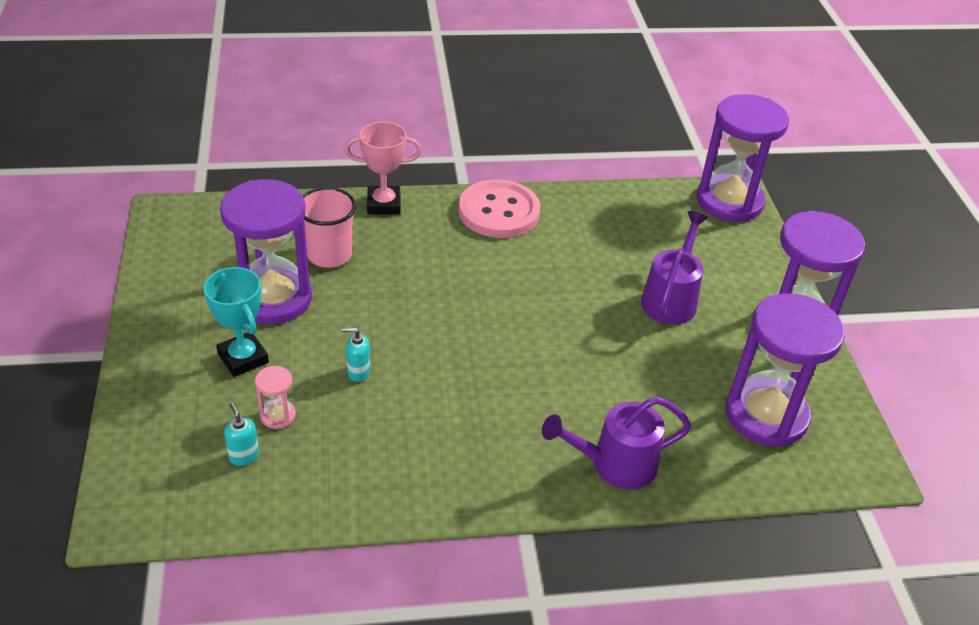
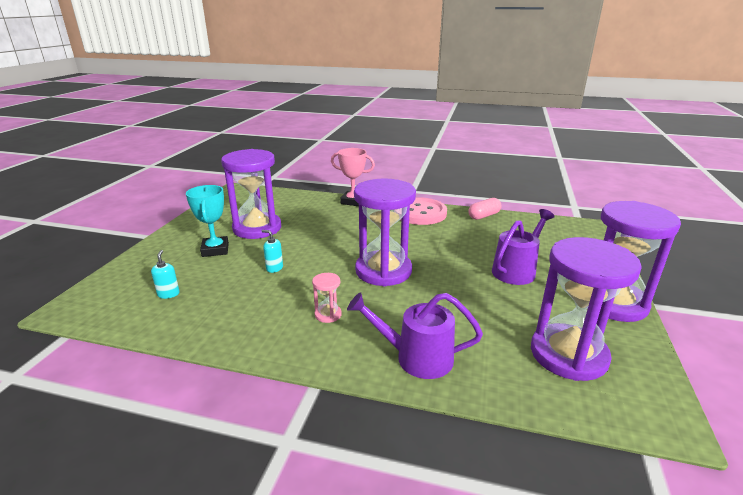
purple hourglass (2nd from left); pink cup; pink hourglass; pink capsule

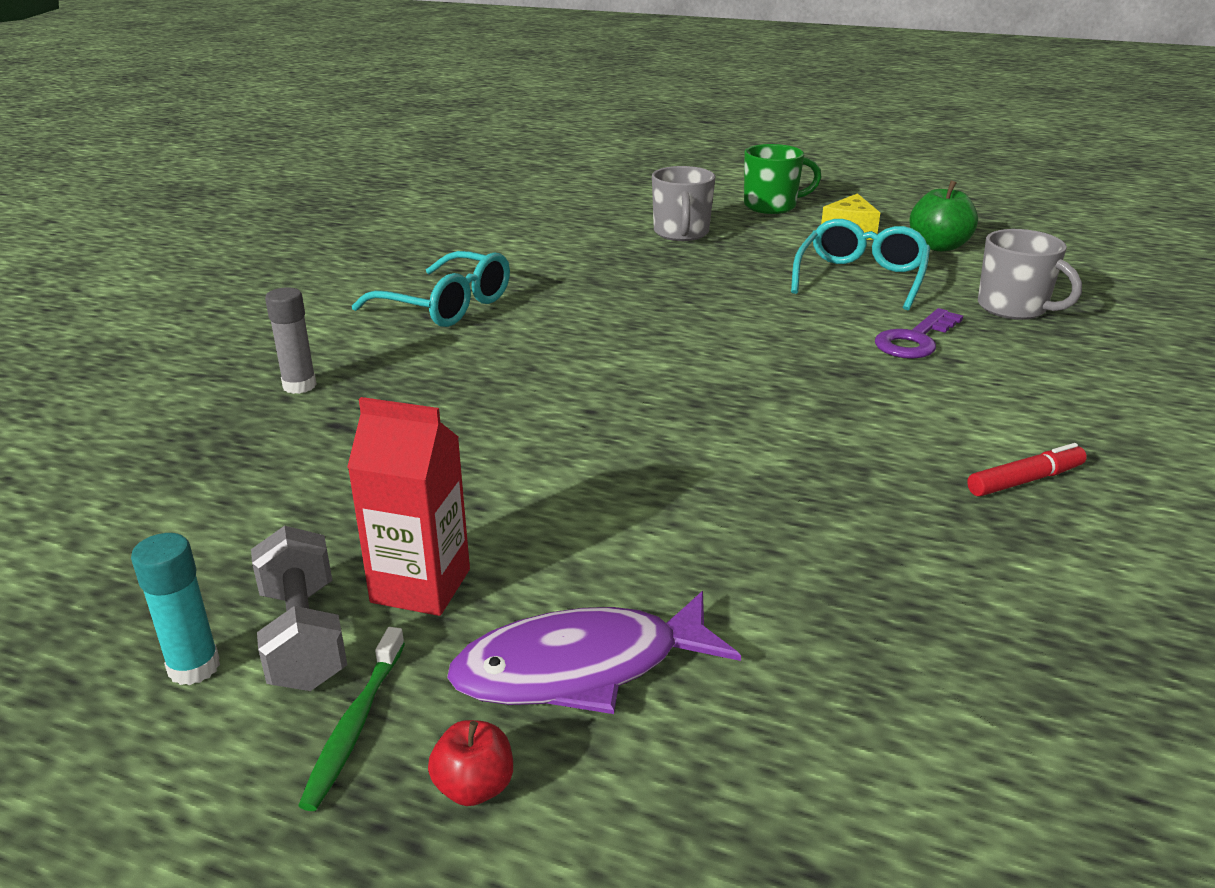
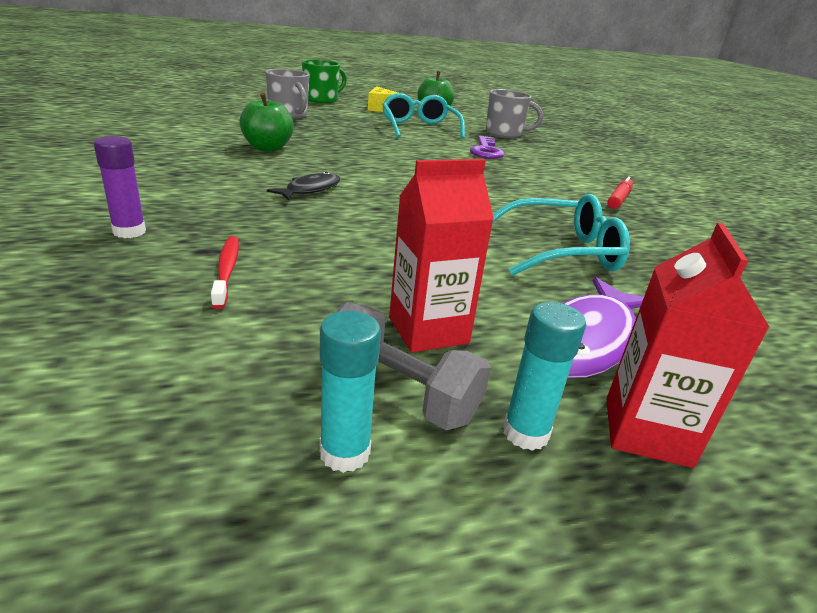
turquoise glasses (2nd from left); purple glue stick; turquoise glue stick (2nd from left); red carton (2nd from left); green apple (1st from left); black fish; red toothbrush

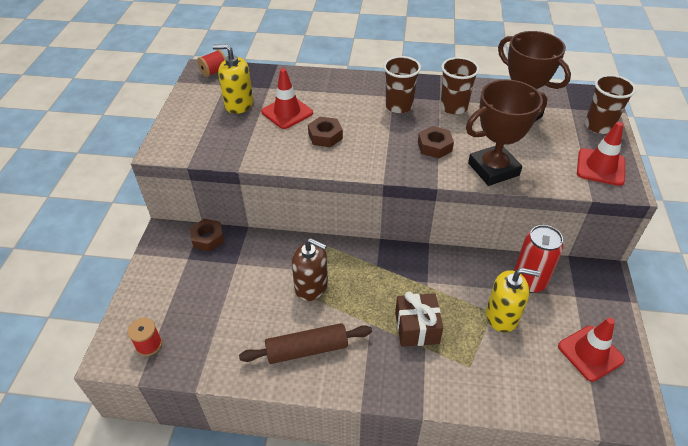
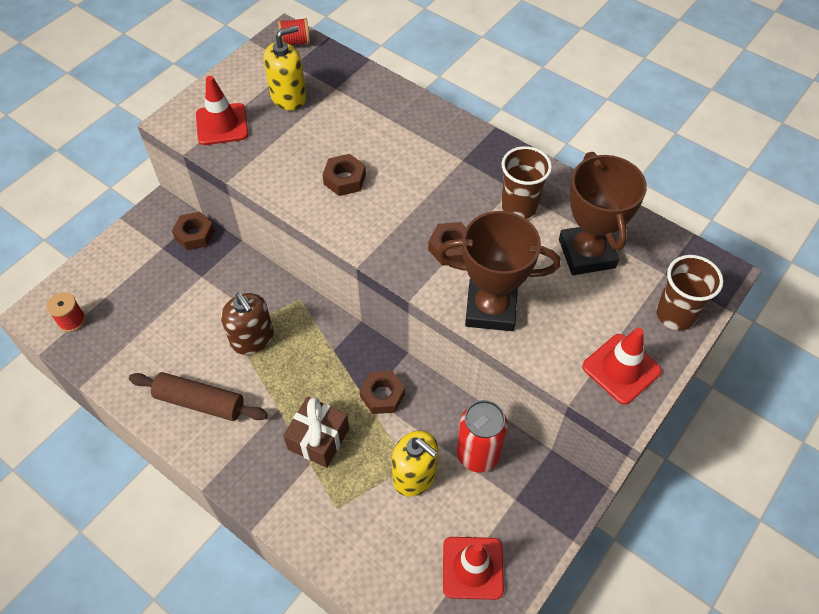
yellow soap dispenser (1st from left); brown cup (1st from left in the first image); red traffic cone (1st from left); brown nut (3rd from left)

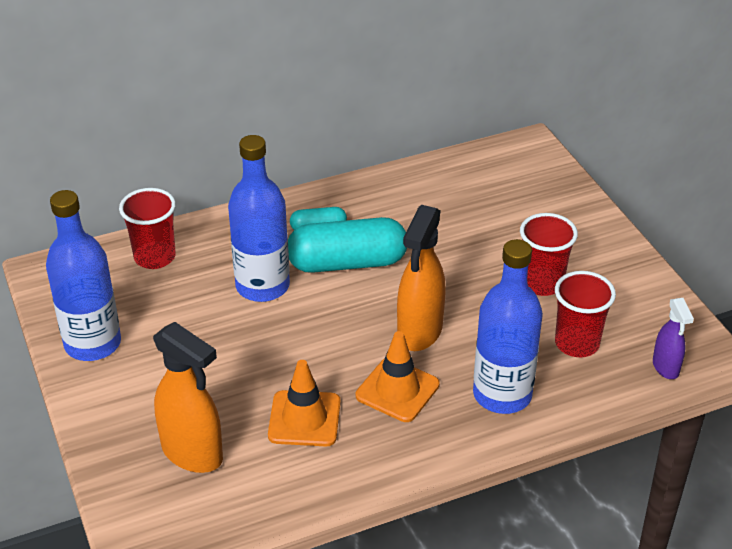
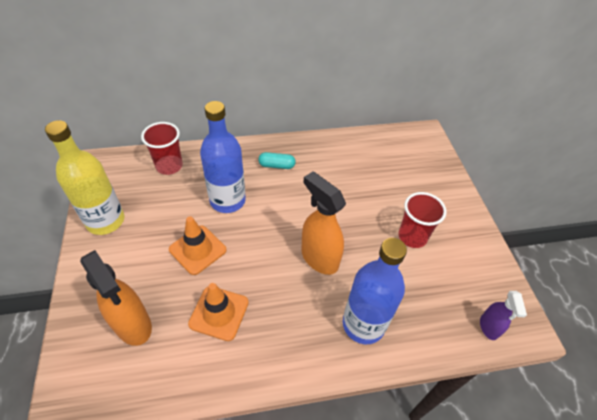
yellow bottle; orange spray bottle (2nd from left); turquoise capsule (2nd from left in the first image); red cup (3rd from left in the first image); orange traffic cone (1st from left)

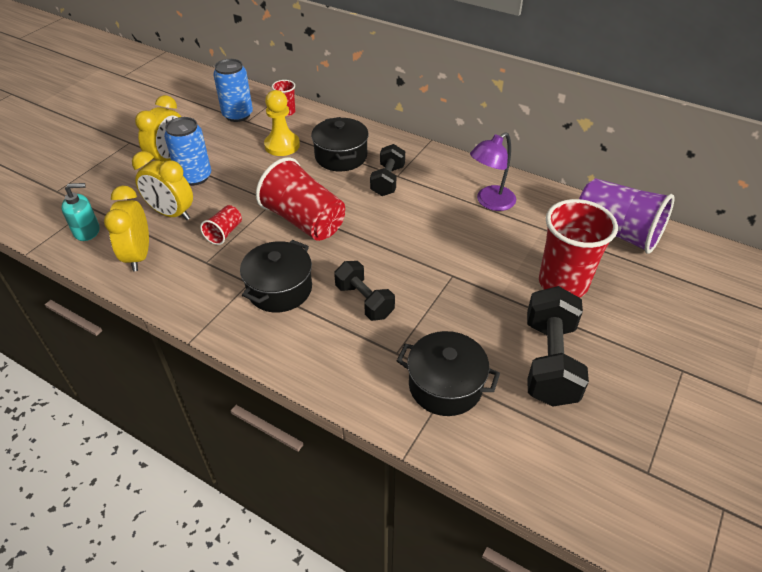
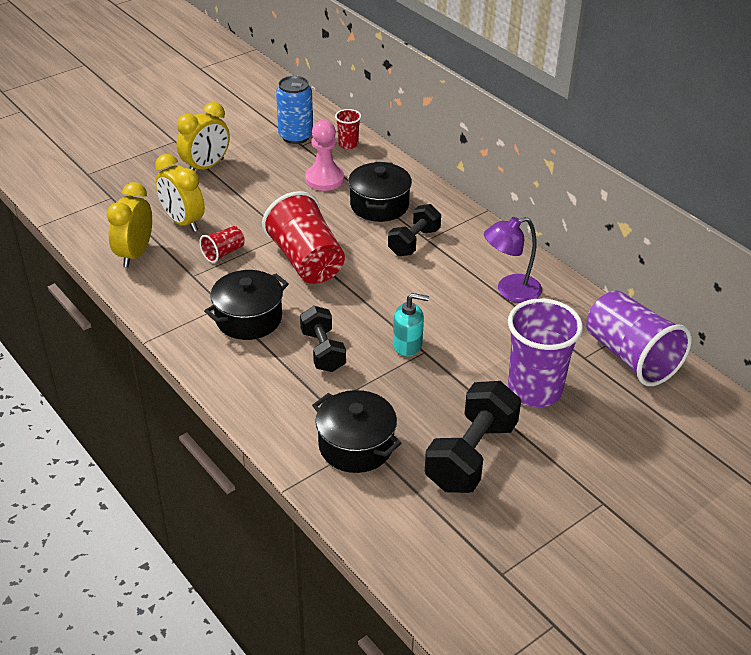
pink pawn; blue can (1st from left in the first image); turquoise soap dispenser; purple cup (1st from left)

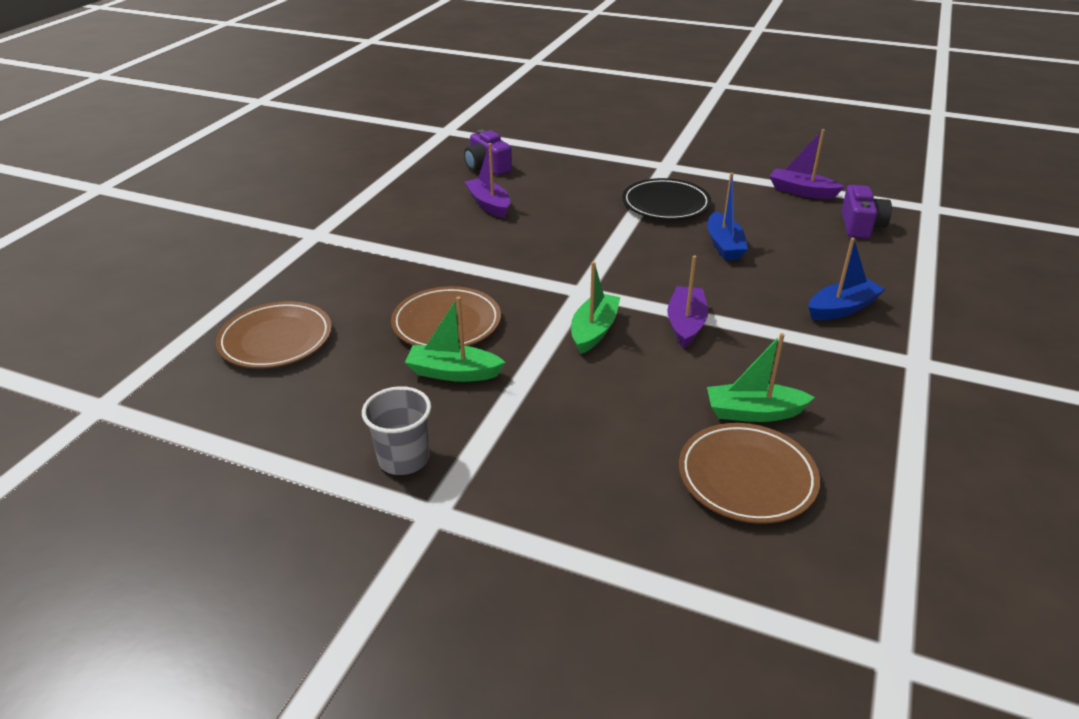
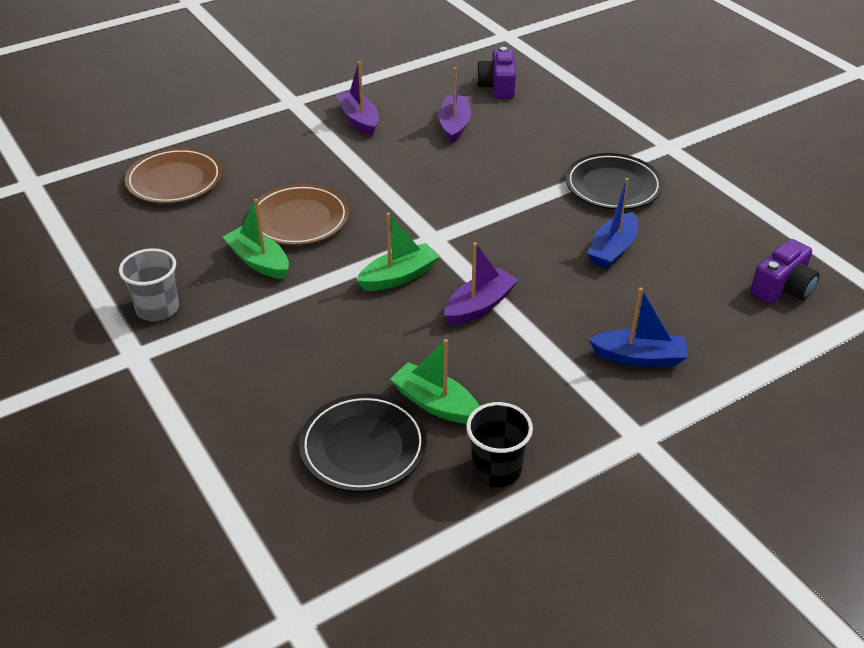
purple boat (1st from left); black plate (1st from left); black cup

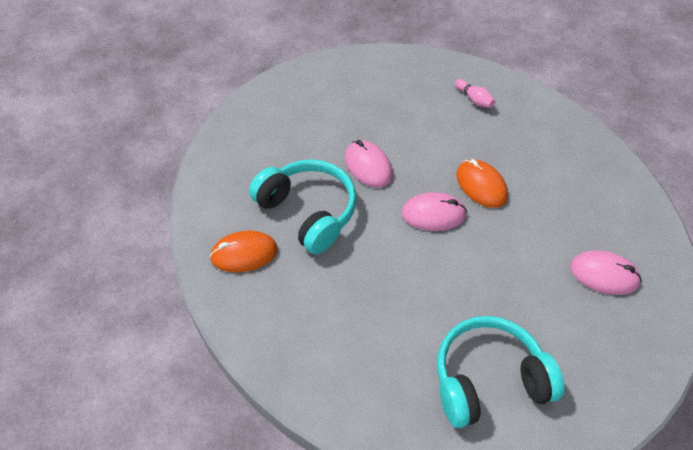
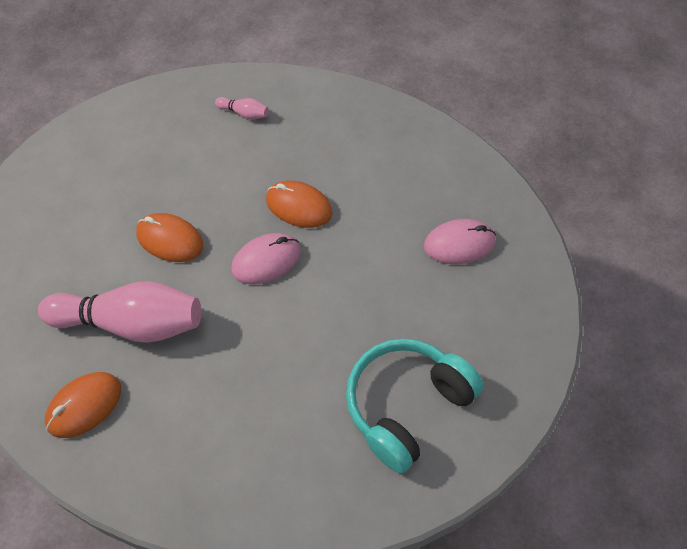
orange mouse (2nd from left); pink bowling pin (1st from left)

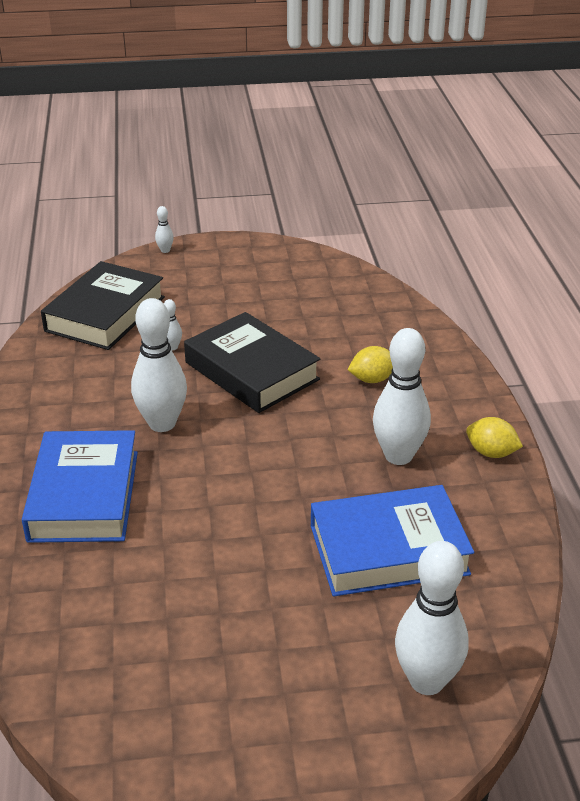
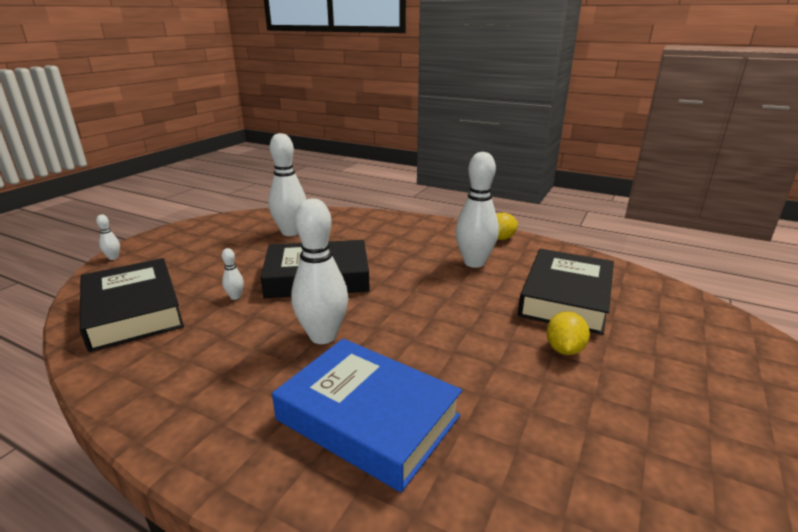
yellow lemon (2nd from left); black book (3rd from left); white bowling pin (3rd from left)

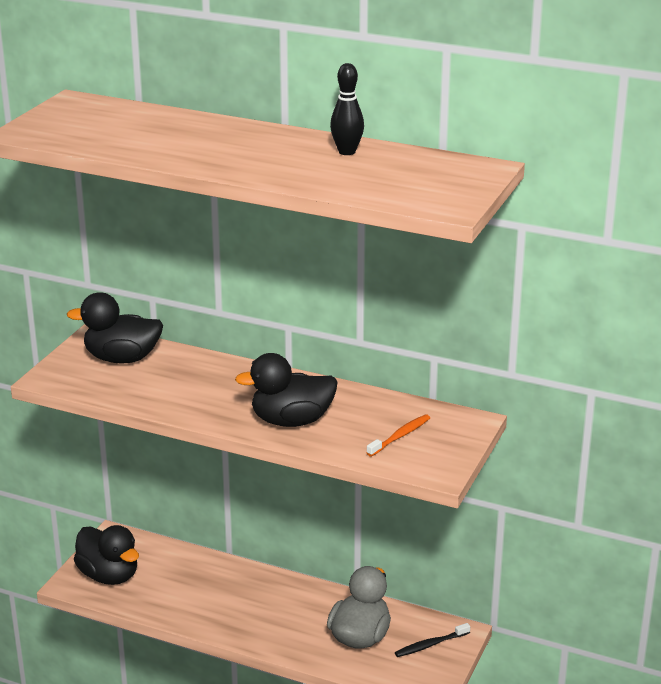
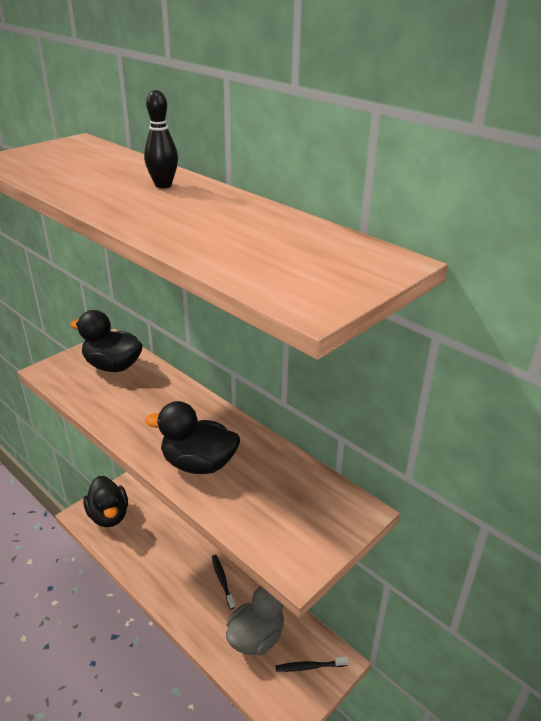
black bowling pin; orange toothbrush; black toothbrush (1st from left)

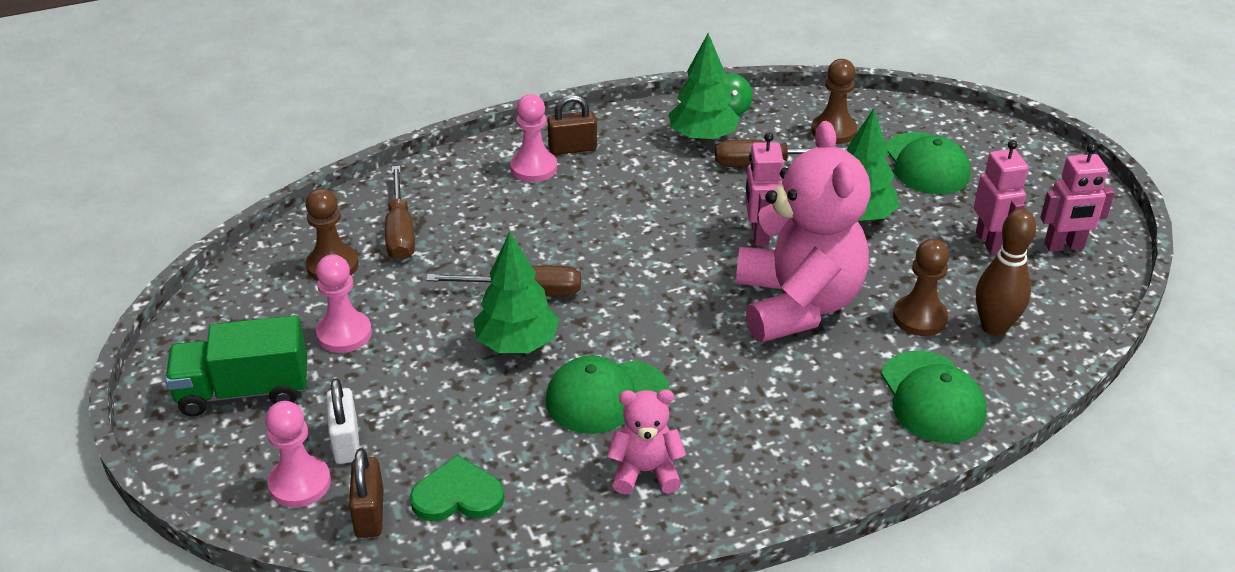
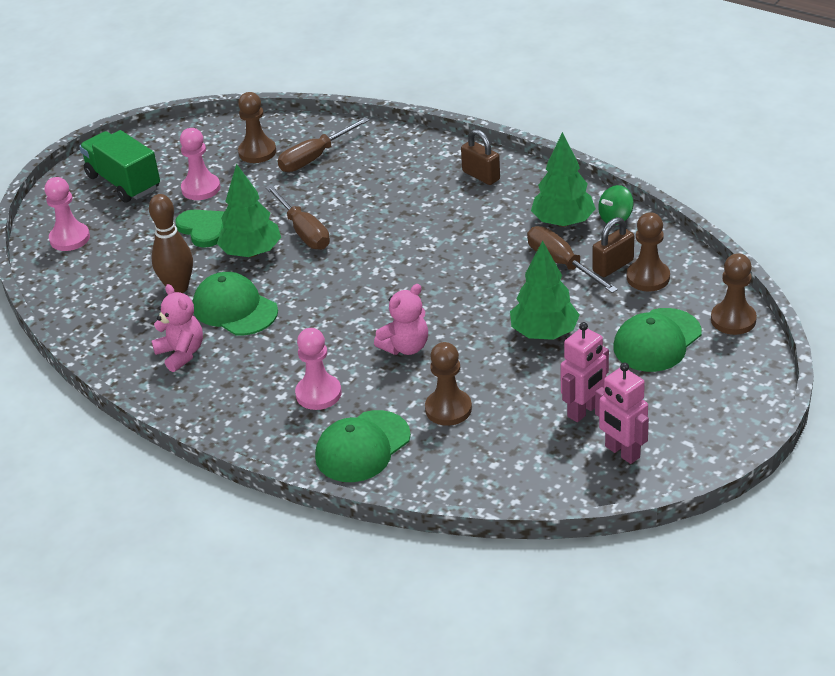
pink pawn (3rd from left); pink teddy bear (2nd from left); pink robot (1st from left in the first image); brown bowling pin; white padlock; brown padlock (2nd from left); green heart; brown pawn (4th from left)

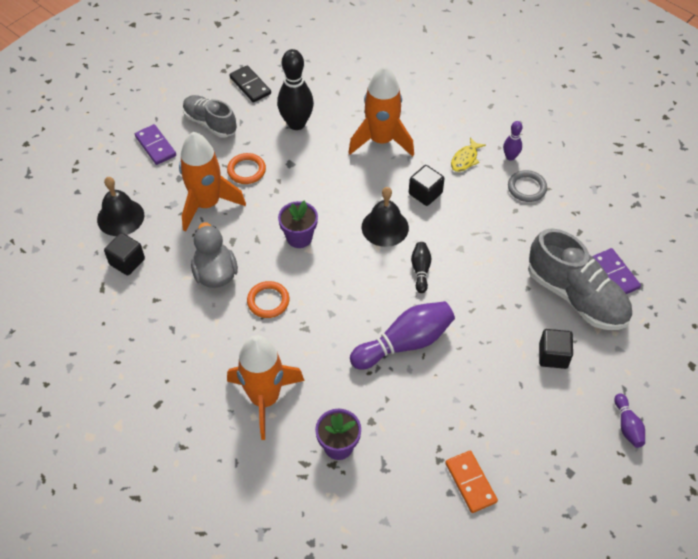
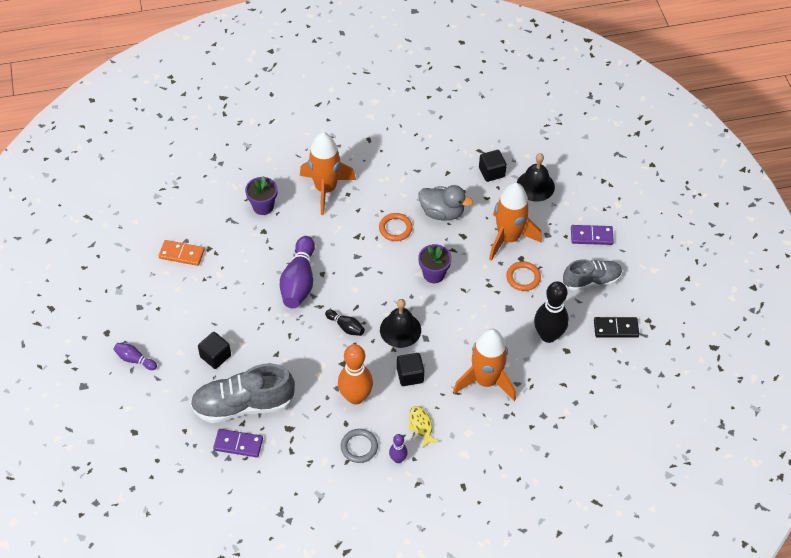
orange bowling pin

